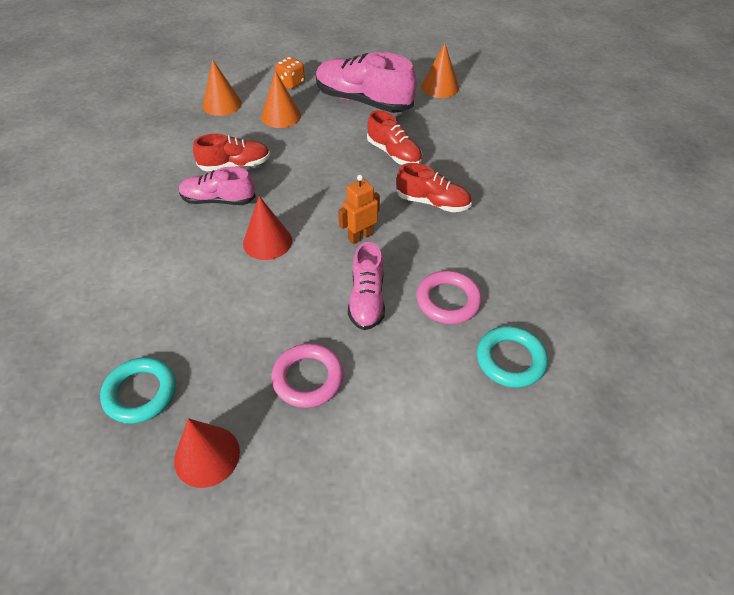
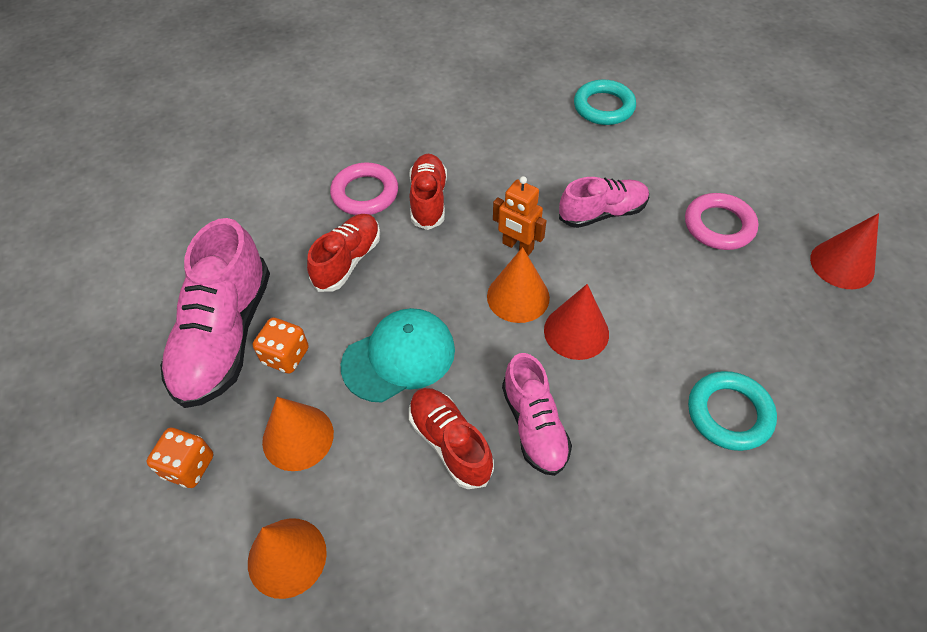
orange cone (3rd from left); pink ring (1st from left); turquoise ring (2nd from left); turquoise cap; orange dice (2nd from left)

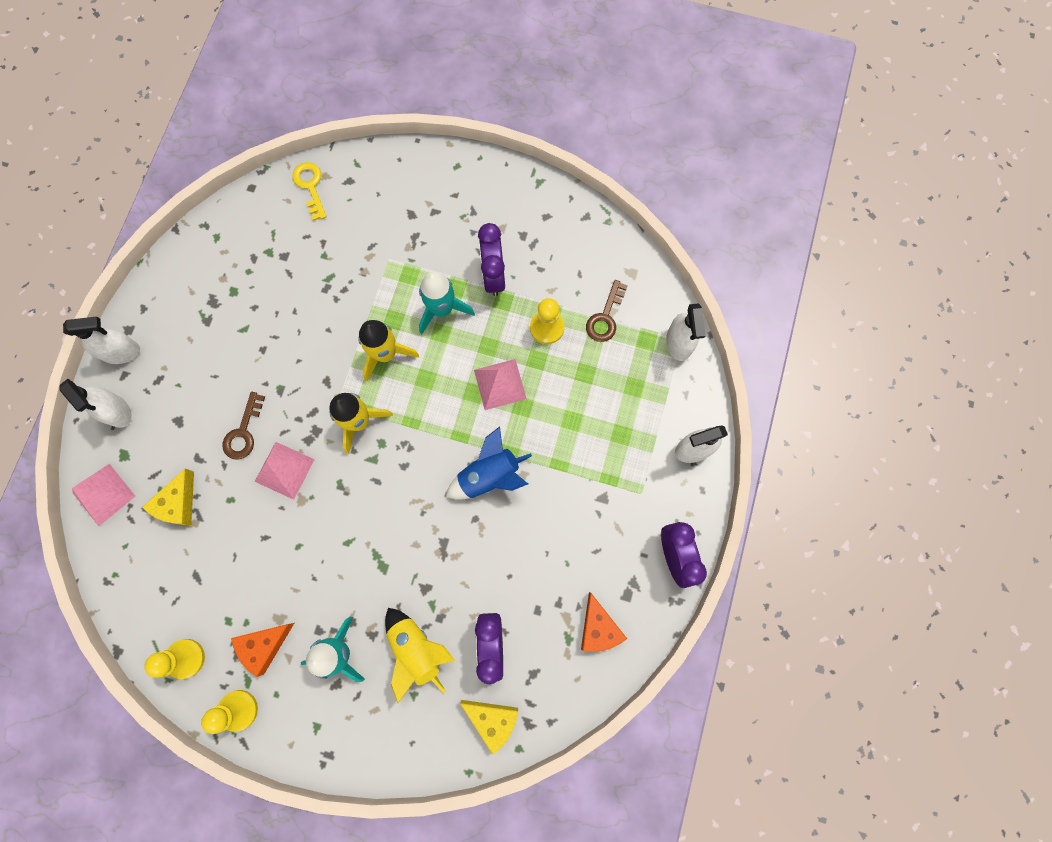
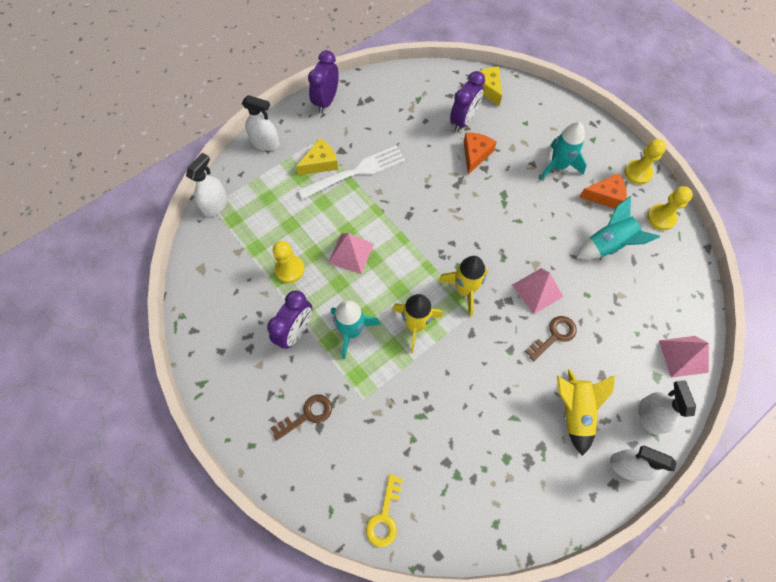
brown key (1st from left); blue rocket; yellow cheese (1st from left); orange cheese (1st from left); yellow rocket (3rd from left); white fork; turquoise rocket (3rd from left)

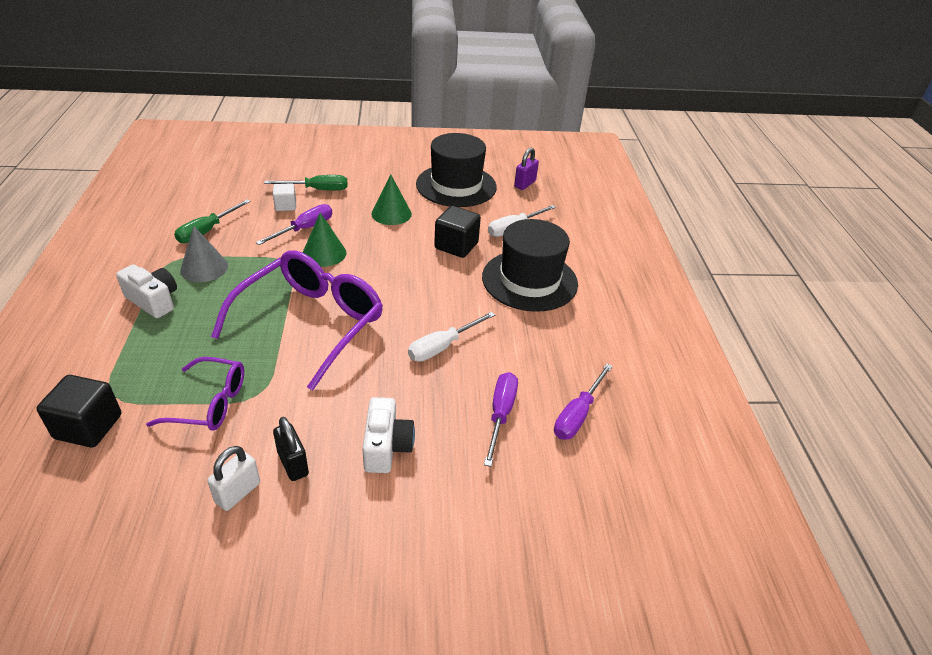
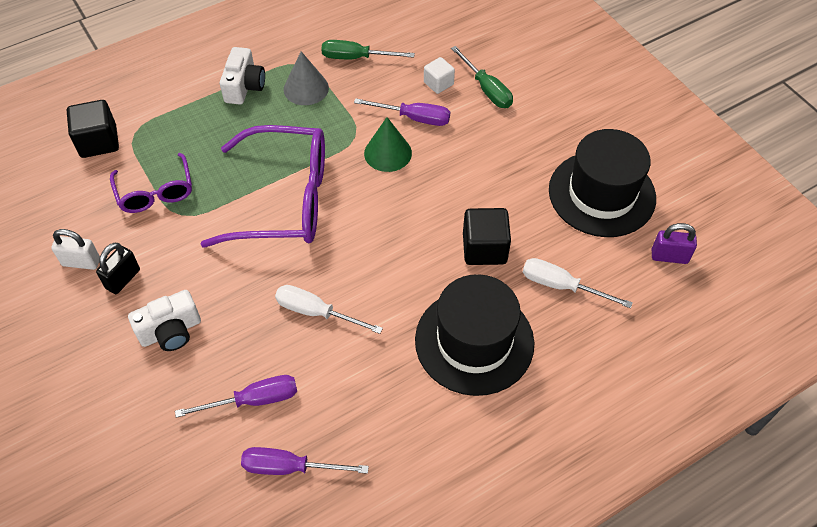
green cone (2nd from left in the first image)

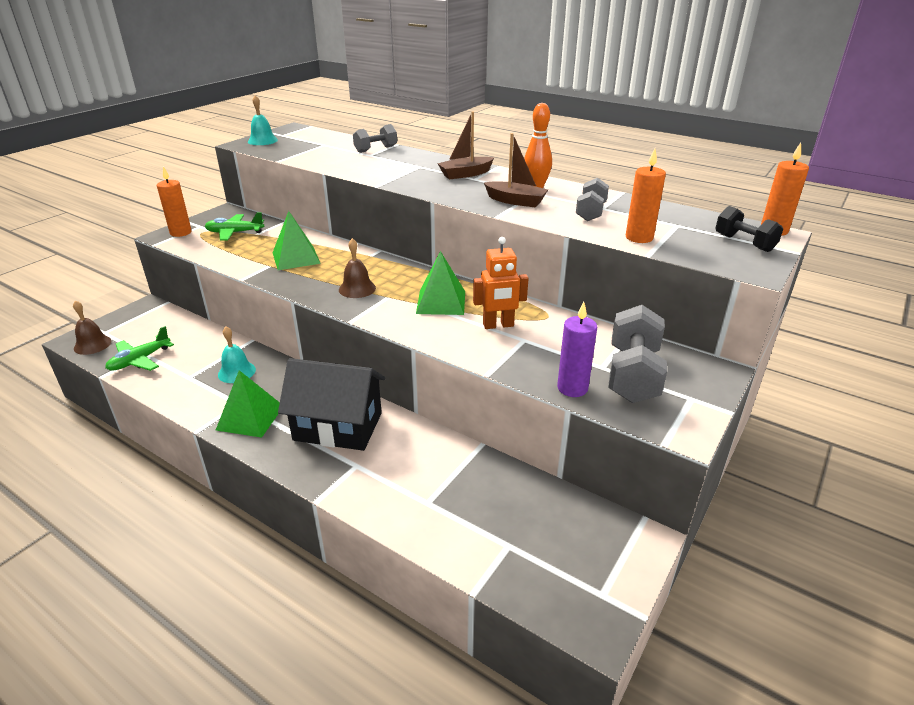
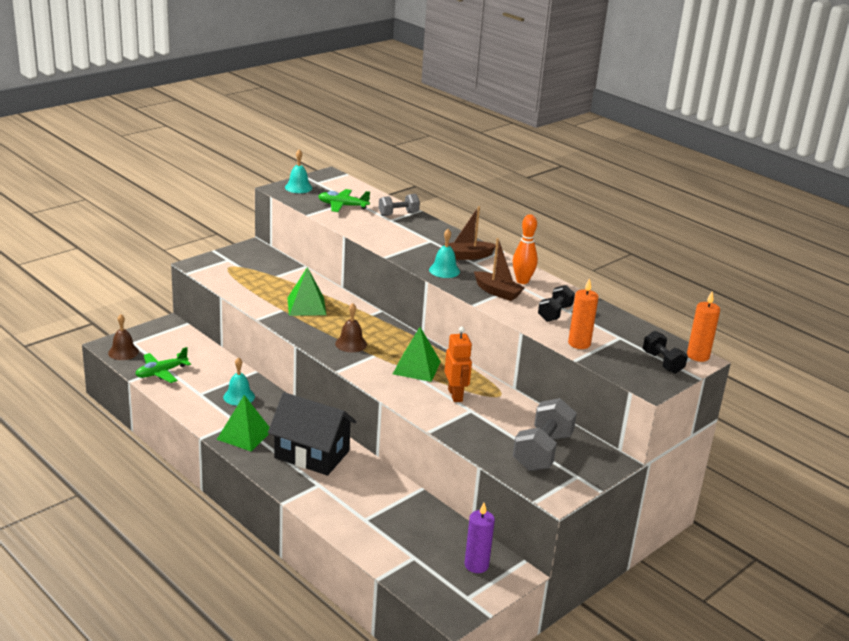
orange candle (1st from left in the first image); black dumbbell (1st from left); green plane (2nd from left); orange robot; purple candle; turquoise bell (3rd from left)

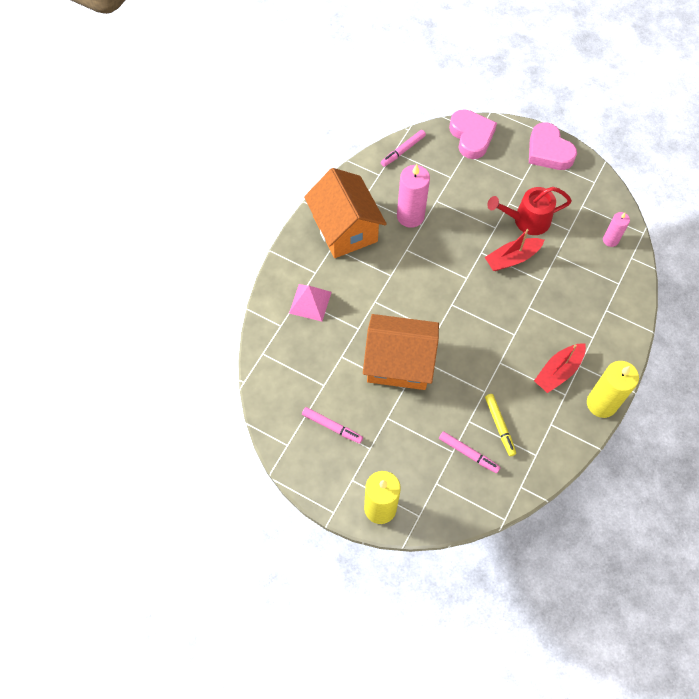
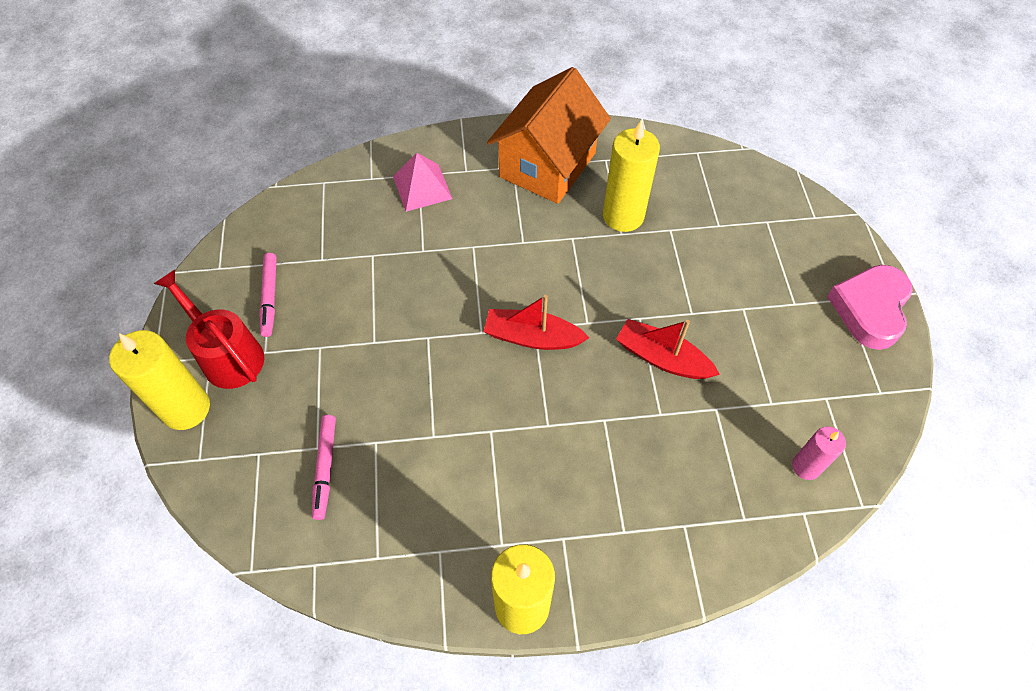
pink heart (1st from left in the first image); pink marker (2nd from left in the first image); yellow candle (3rd from left); red watering can; orange house (2nd from left in the first image); red boat (1st from left); yellow marker

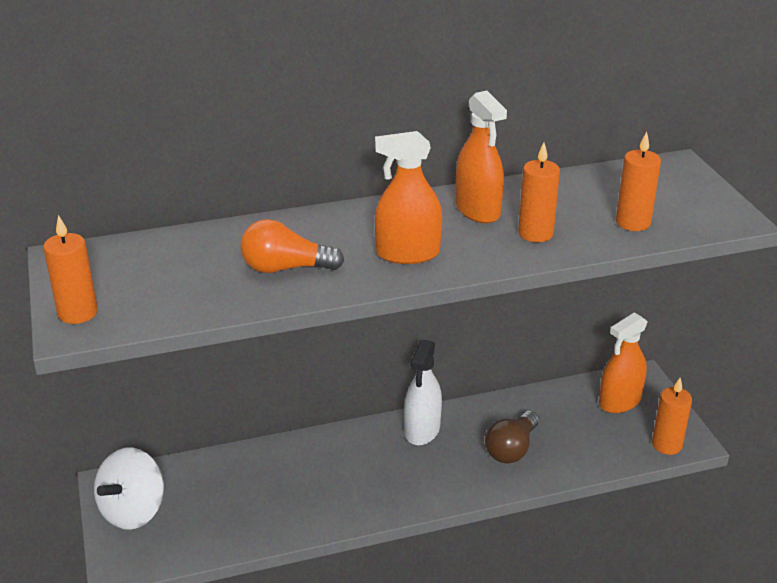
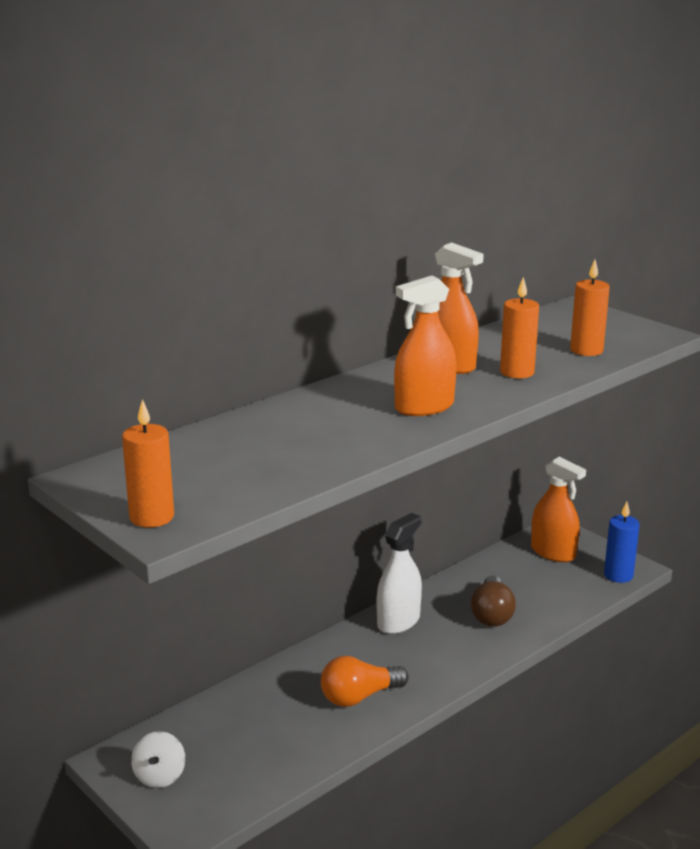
orange light bulb; orange spray bottle (3rd from left); white spray bottle; blue candle; white spinning top

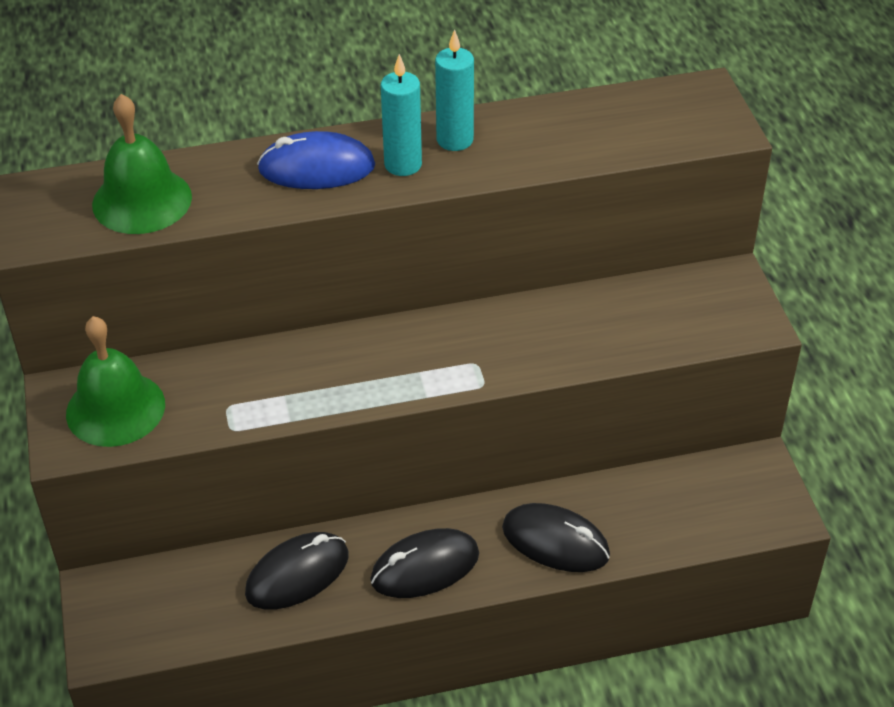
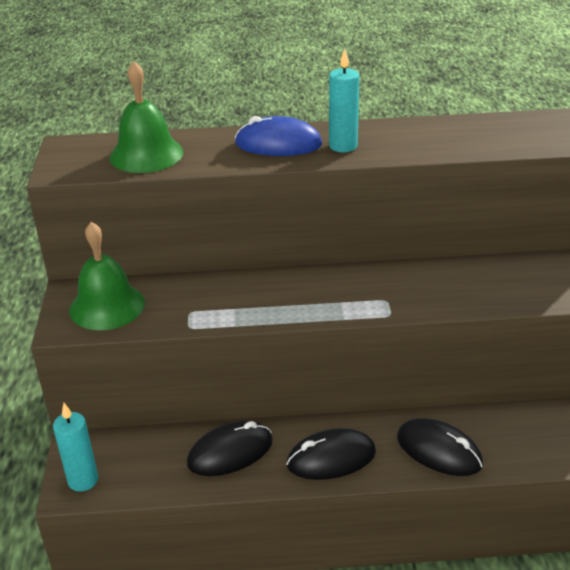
turquoise candle (1st from left)

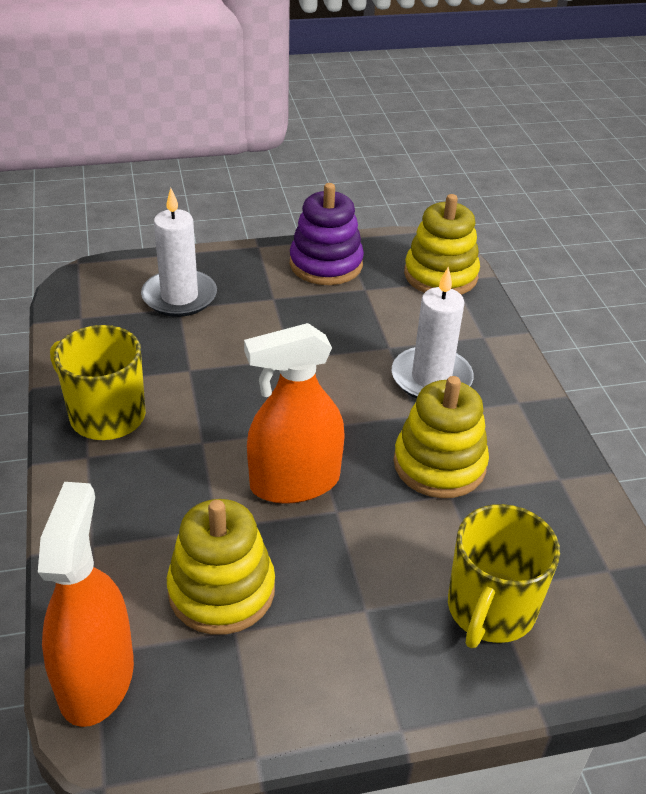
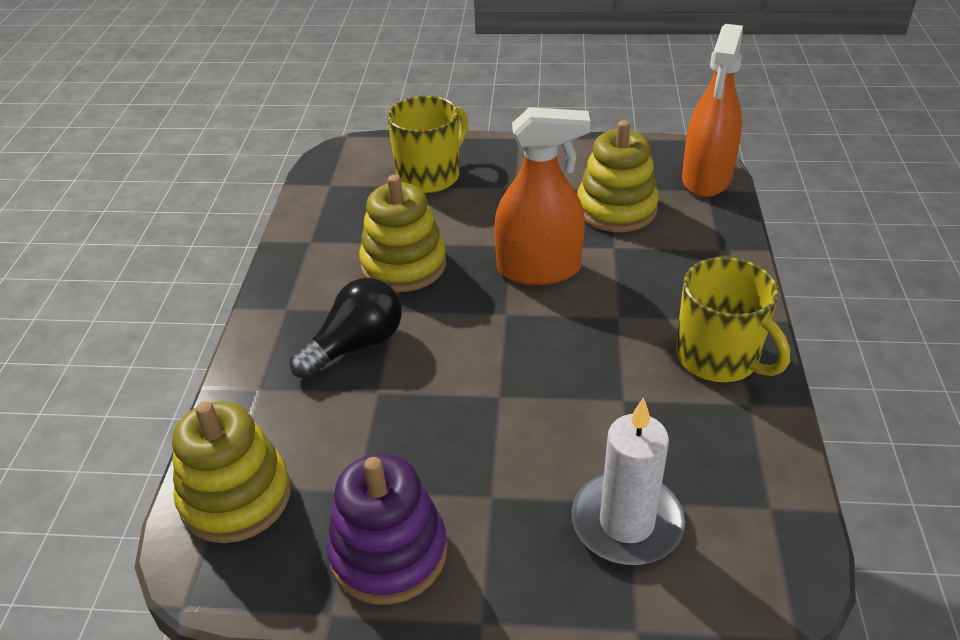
black light bulb

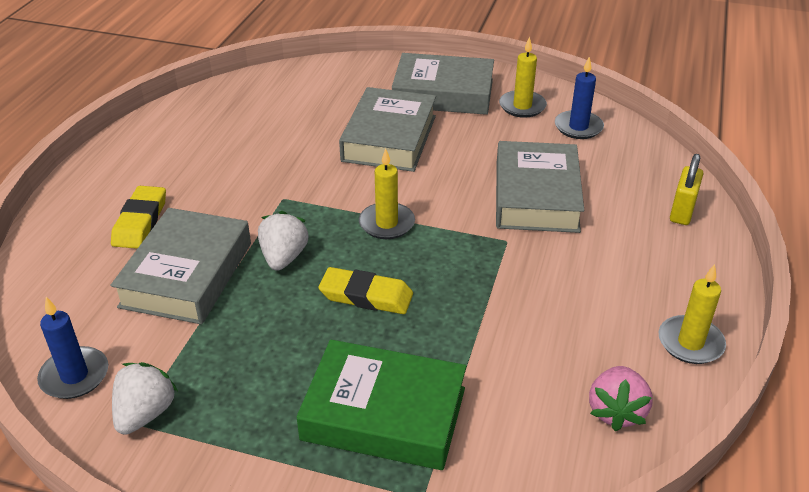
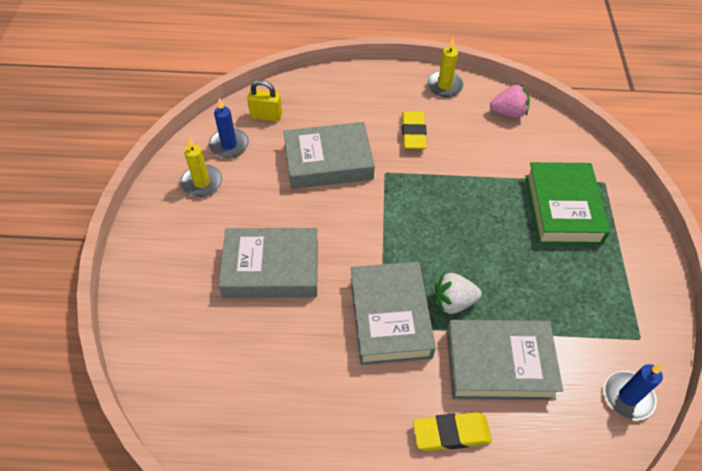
grey book (3rd from left); yellow candle (1st from left in the first image); yellow padlock; yellow eraser (1st from left); white strawberry (1st from left in the first image)

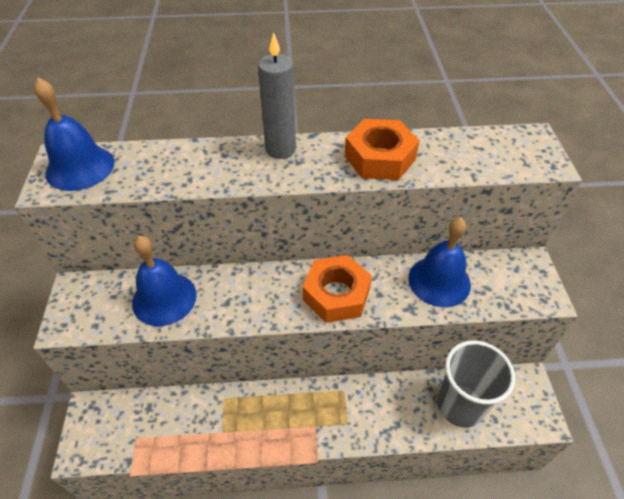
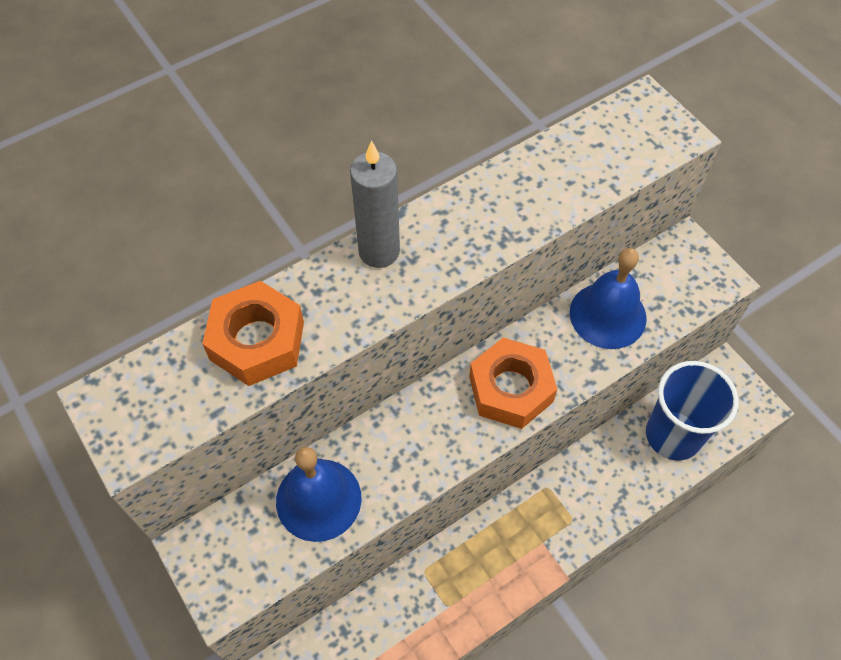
blue bell (1st from left in the first image); orange nut (1st from left); blue cup

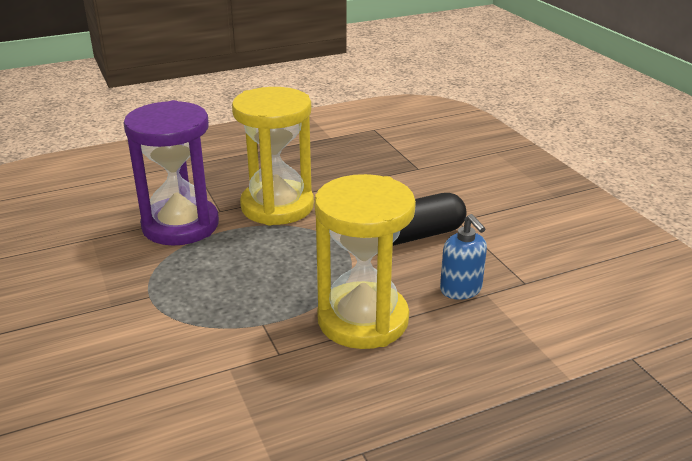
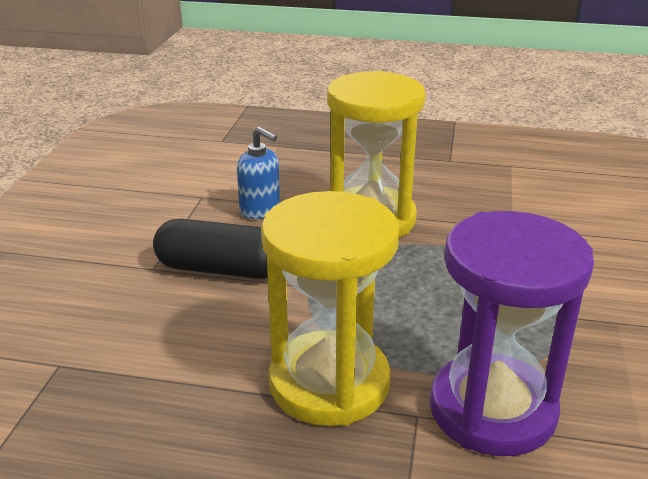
blue soap dispenser

